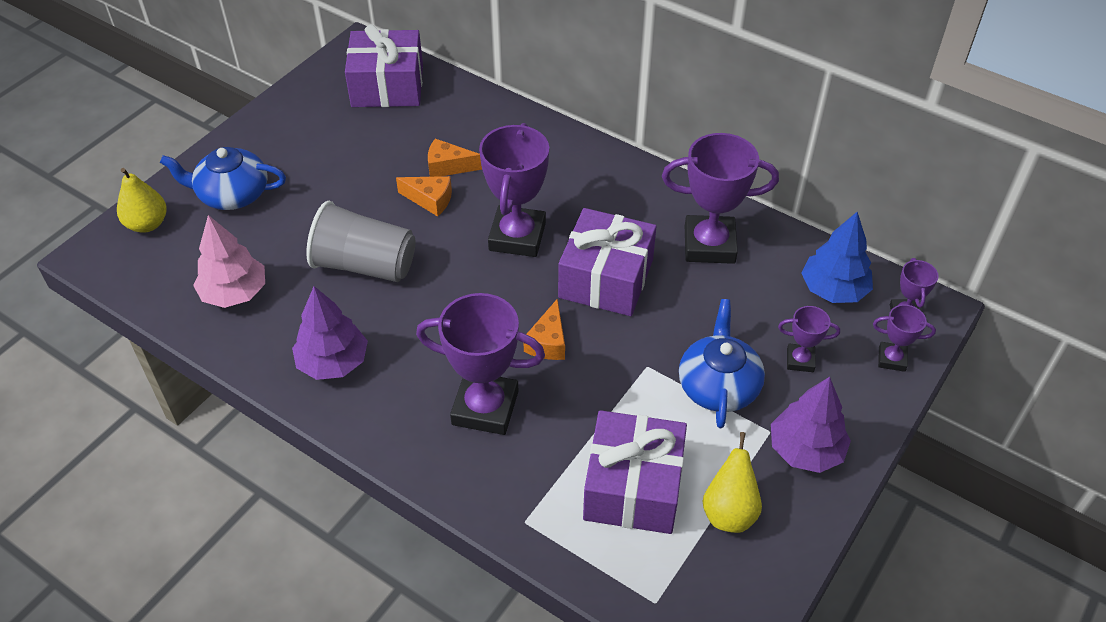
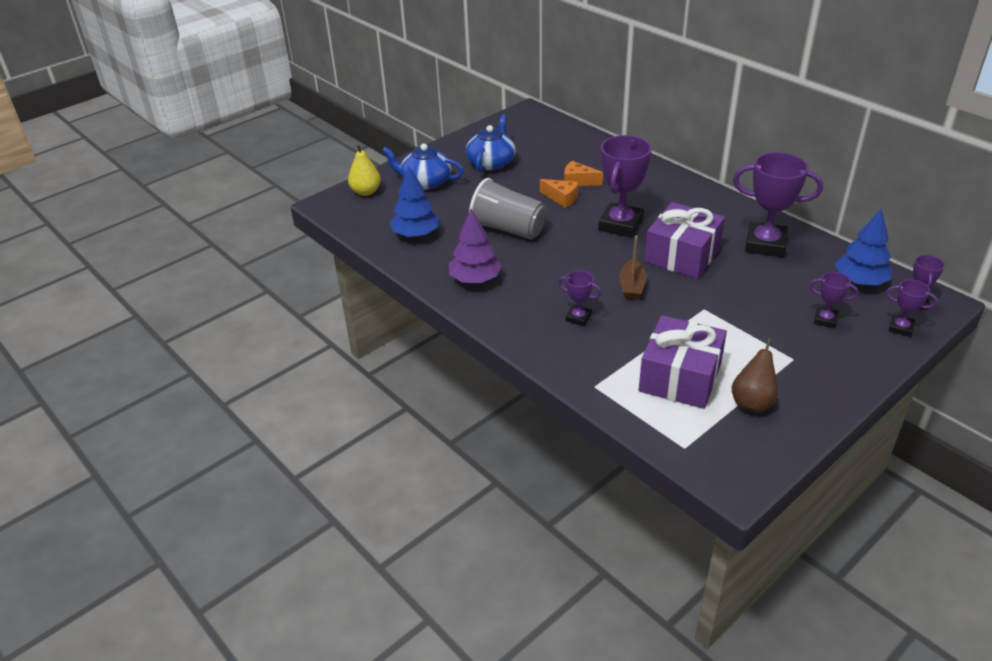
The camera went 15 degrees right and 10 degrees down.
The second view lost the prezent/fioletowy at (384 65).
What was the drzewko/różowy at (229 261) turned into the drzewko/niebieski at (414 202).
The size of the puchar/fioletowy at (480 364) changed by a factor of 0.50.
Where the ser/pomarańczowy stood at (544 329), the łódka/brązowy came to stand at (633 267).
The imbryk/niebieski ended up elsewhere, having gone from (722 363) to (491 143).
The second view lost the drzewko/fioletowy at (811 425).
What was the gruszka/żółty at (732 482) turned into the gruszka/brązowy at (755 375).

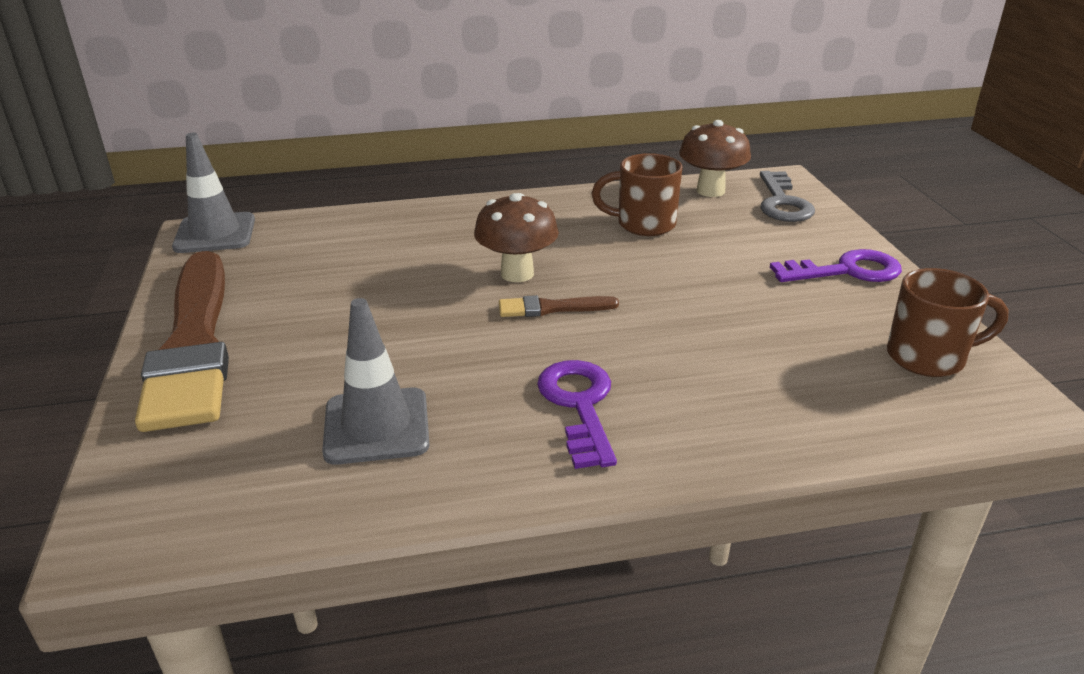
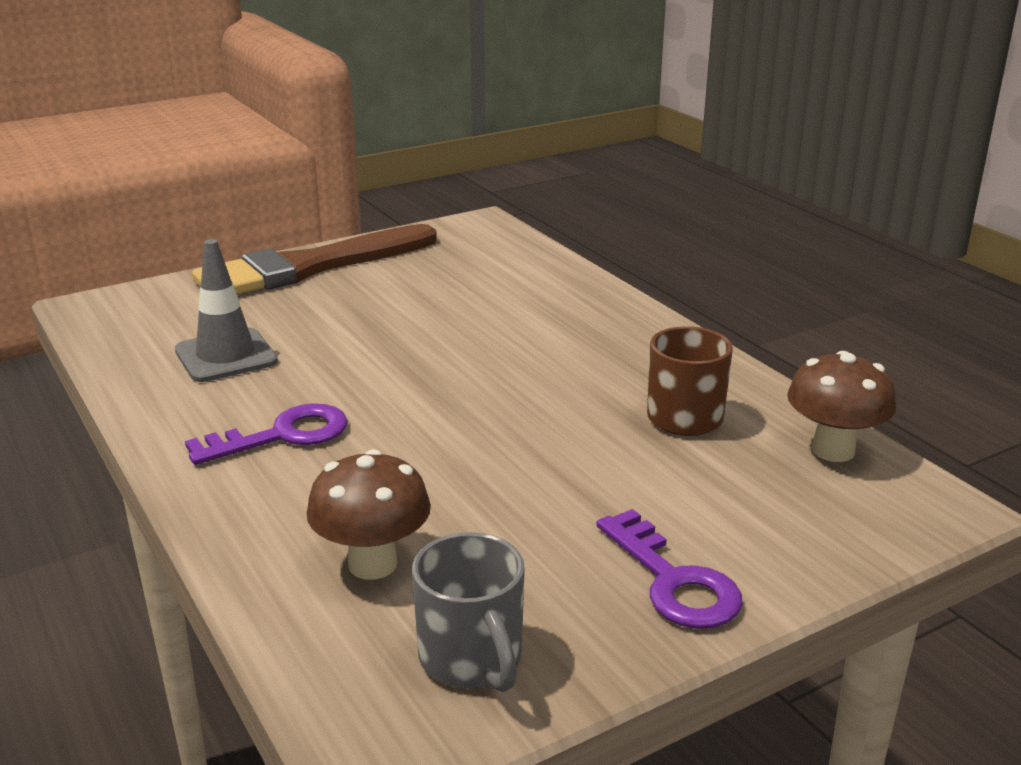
The camera went 70 degrees right and 5 degrees down.
The second view lost the pachołek/szary at (213 193).
The second view lost the klucz/szary at (787 196).
The grzyb/brązowy ended up elsewhere, having gone from (516 237) to (369 514).
What was the kubek/brązowy at (948 322) turned into the kubek/szary at (468 612).
The second view lost the pędzel/brązowy at (559 306).

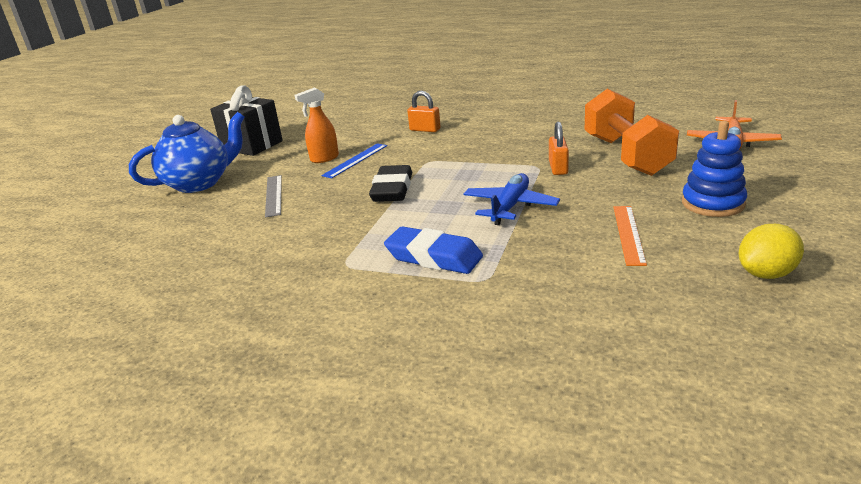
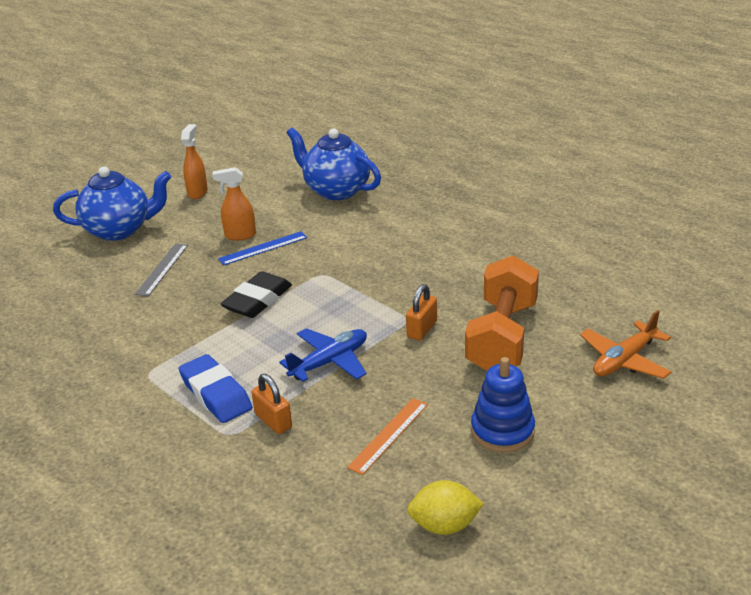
The camera went 25 degrees right and 5 degrees up.
Where the prezent/czarny stood at (246 120), the spryskiwacz/pomarańczowy came to stand at (194 161).
The kłódka/pomarańczowy ended up elsewhere, having gone from (424 111) to (271 404).
The second view gained the imbryk/niebieski at (334 164).

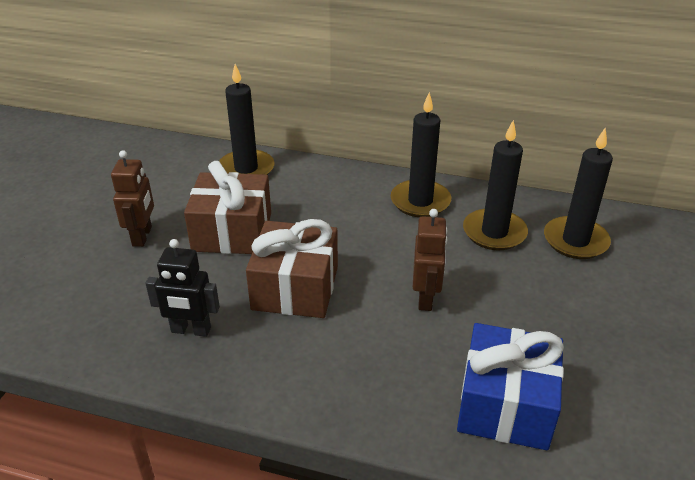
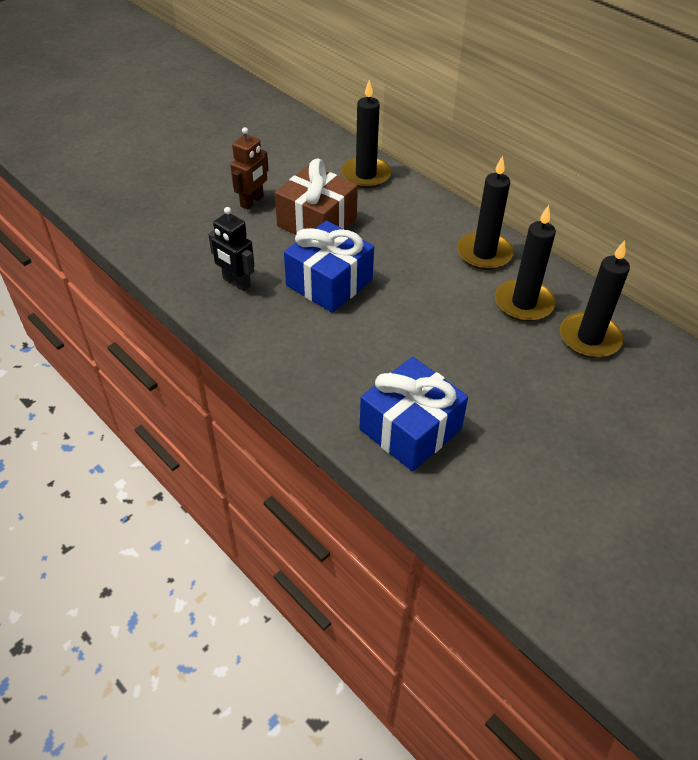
The camera went 30 degrees right and 10 degrees up.
The second view lost the robot/brązowy at (430 260).
What was the prezent/brązowy at (292 268) turned into the prezent/niebieski at (329 267).

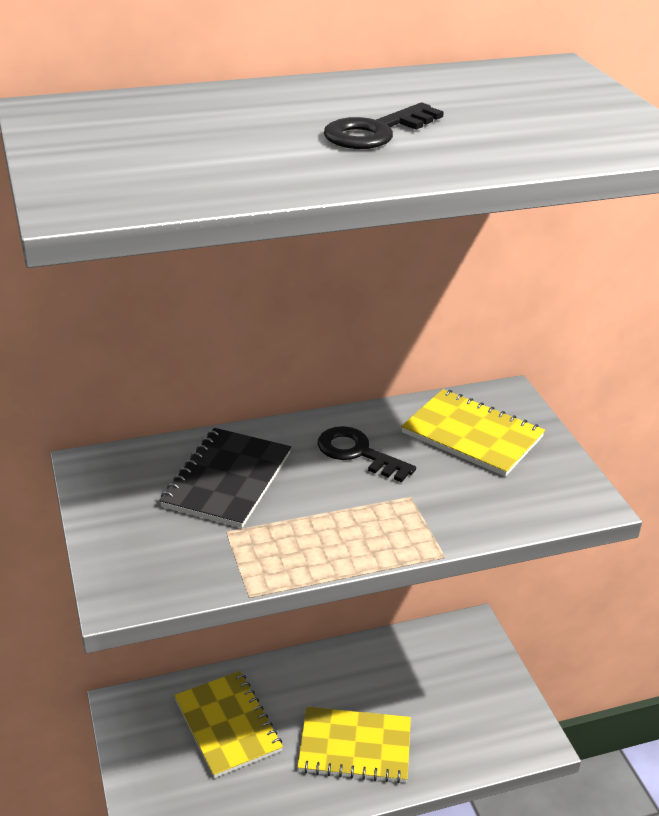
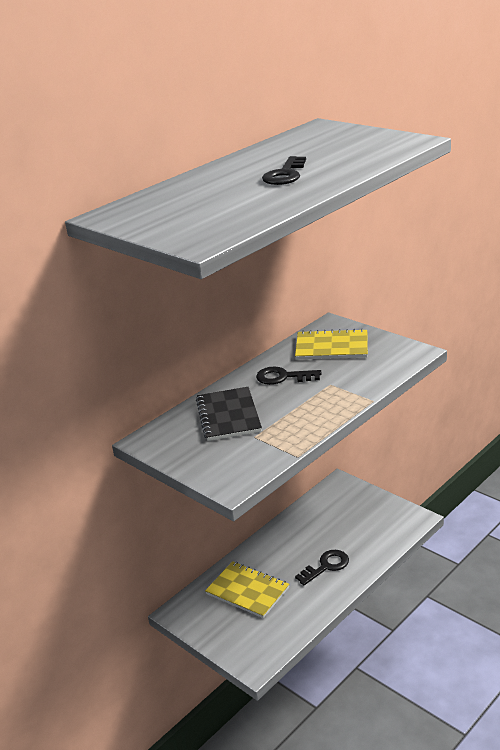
The camera went 25 degrees left and 5 degrees down.
Where the zeszyt/żółty stood at (354 745), the klucz/czarny came to stand at (322 567).

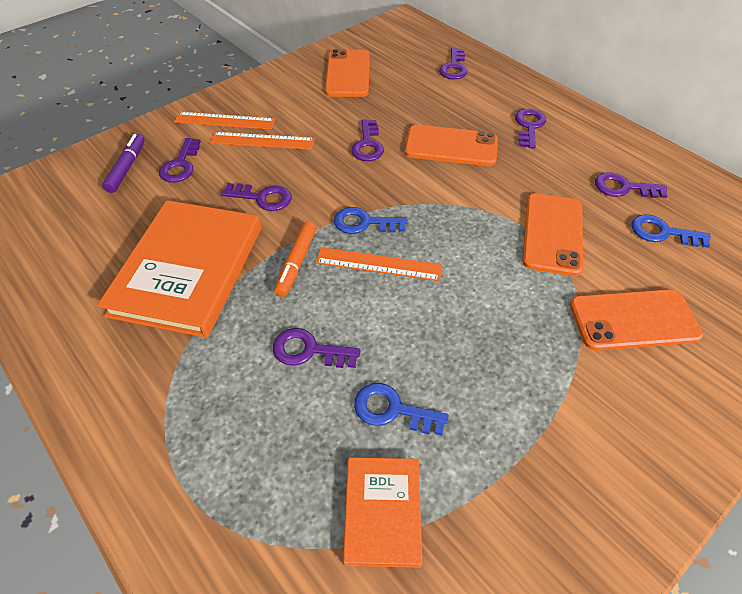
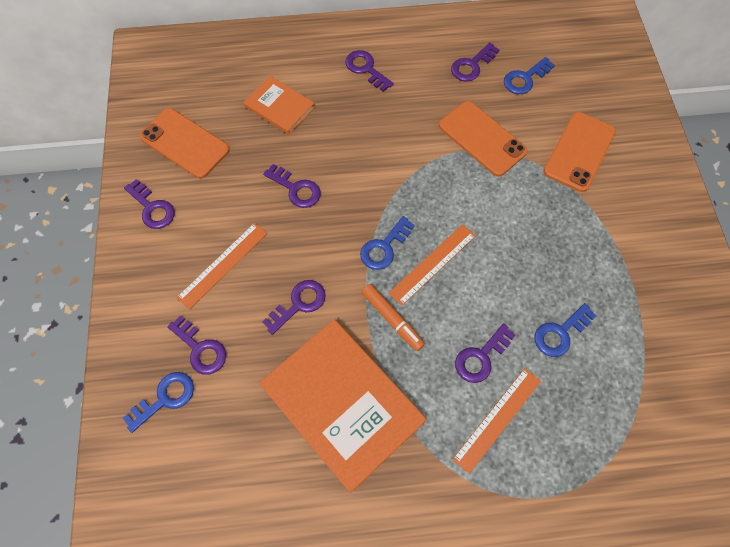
The camera went 55 degrees left and 15 degrees up.
The klucz/fioletowy ended up elsewhere, having gone from (453 63) to (149 204).
The linijka/pomarańczowy ended up elsewhere, having gone from (224 121) to (497 421).
The second view lost the telefon/pomarańczowy at (451 145).
Where the flamaster/fioletowy stood at (123 163), the klucz/niebieski came to stand at (158 402).
The książka/pomarańczowy ended up elsewhere, having gone from (382 512) to (279 105).

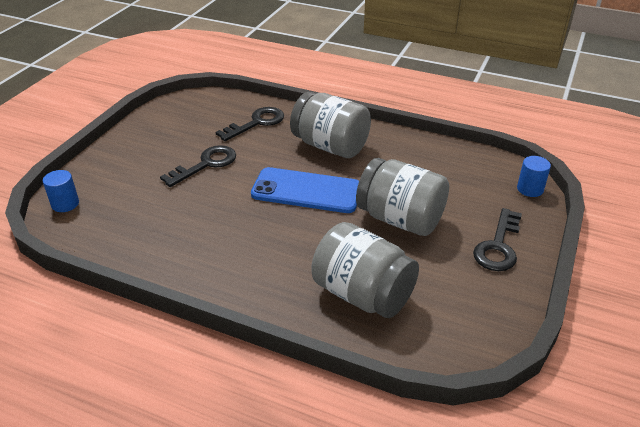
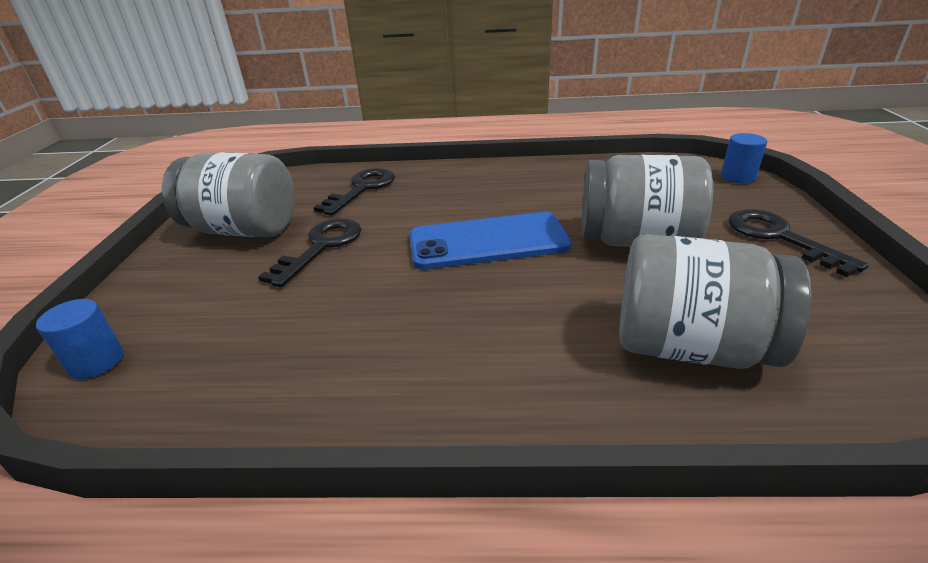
The camera went 20 degrees left and 5 degrees down.
The słoik/szary ended up elsewhere, having gone from (330 125) to (228 194).
The klucz/czarny at (497 239) ended up facing another way, 150 degrees clockwise from before.

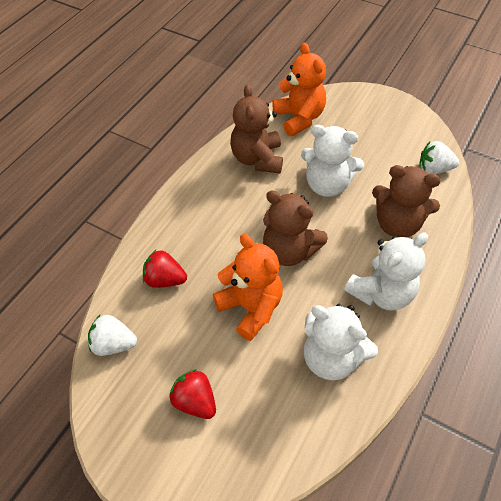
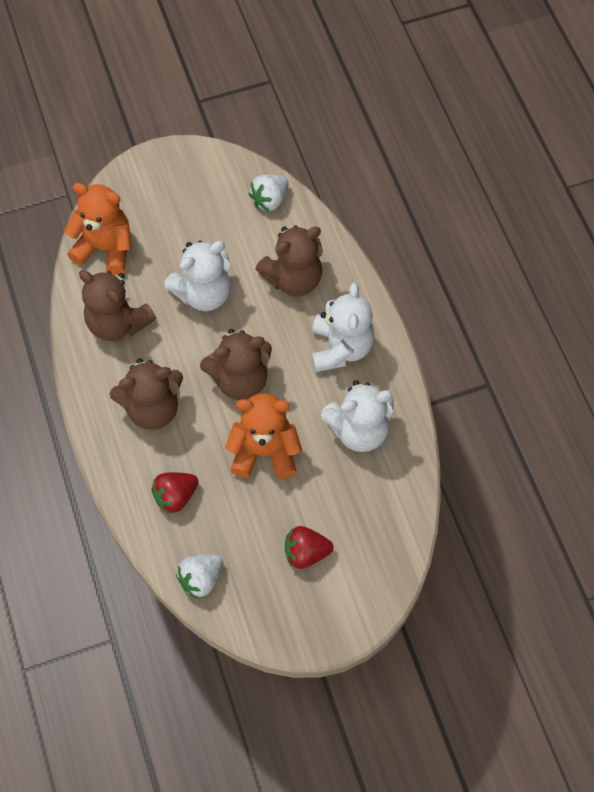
The camera went 50 degrees left and 10 degrees up.
The second view gained the miś/brązowy at (146 394).

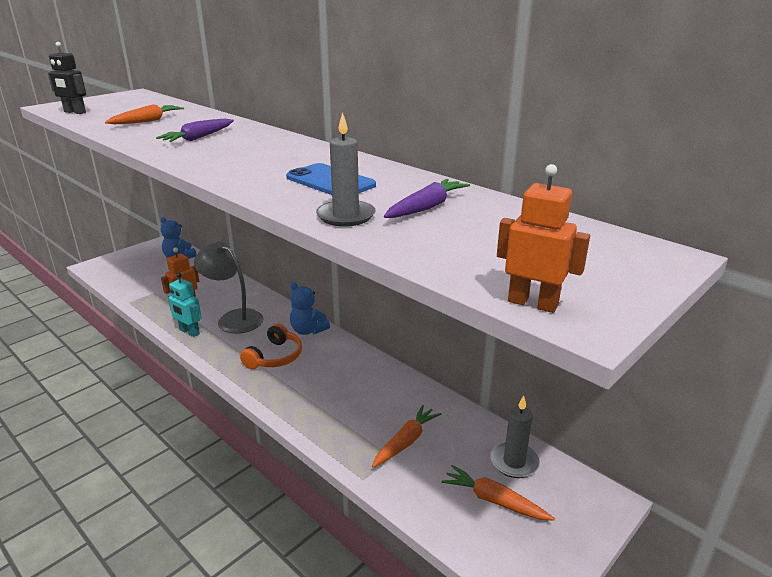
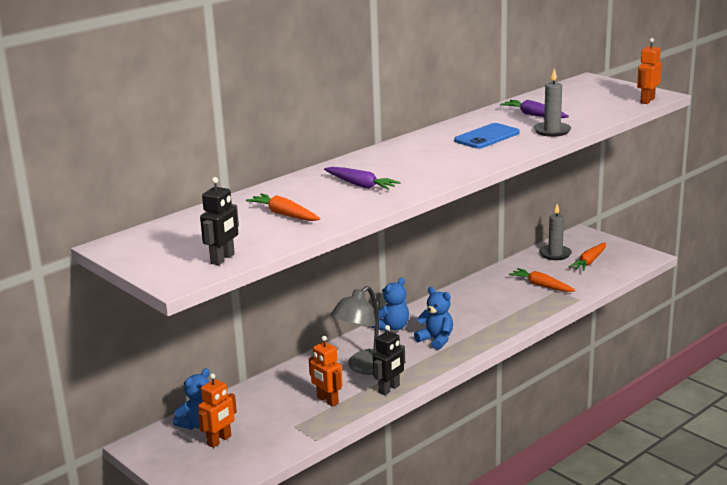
The camera went 85 degrees left and 5 degrees down.
What was the robot/turkusowy at (185 305) turned into the robot/czarny at (389 360).
Where the słuchawki/pomarańczowy stood at (271 346), the miś/niebieski came to stand at (433 318).
The second view gained the robot/pomarańczowy at (217 410).

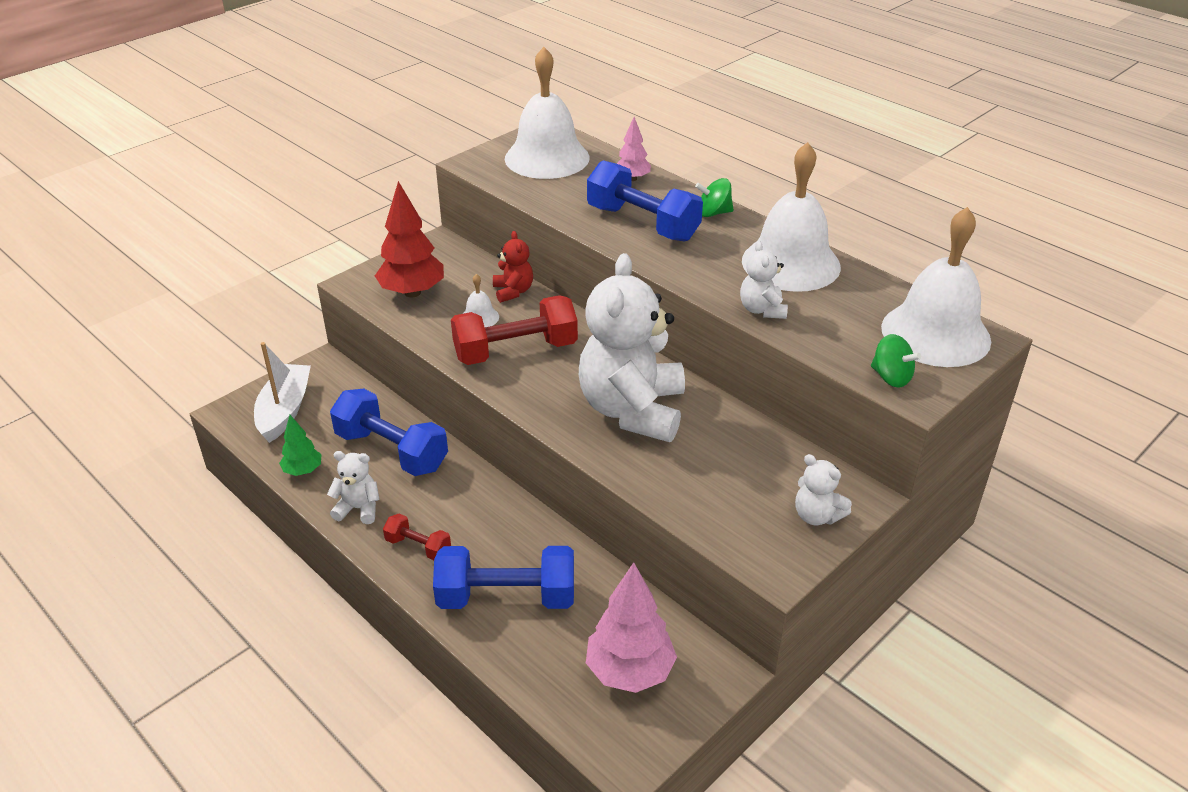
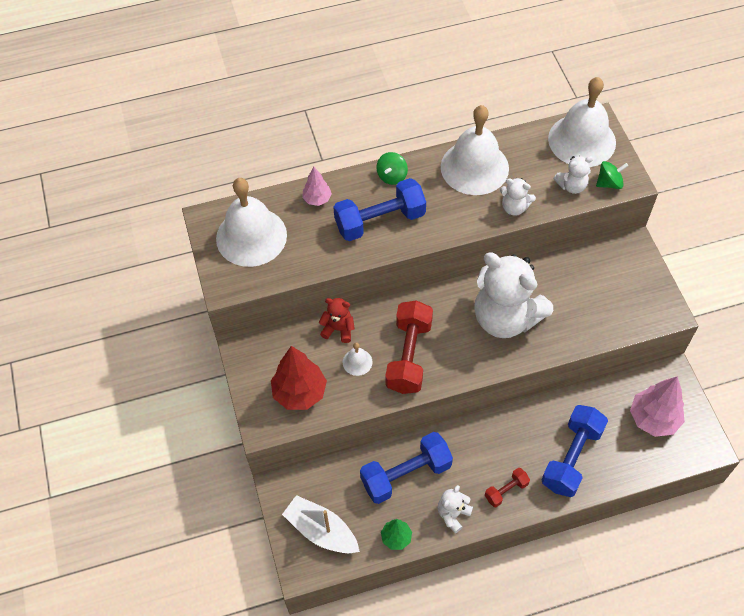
The camera went 60 degrees left and 20 degrees up.
The miś/biały ended up elsewhere, having gone from (823 489) to (573 175).

